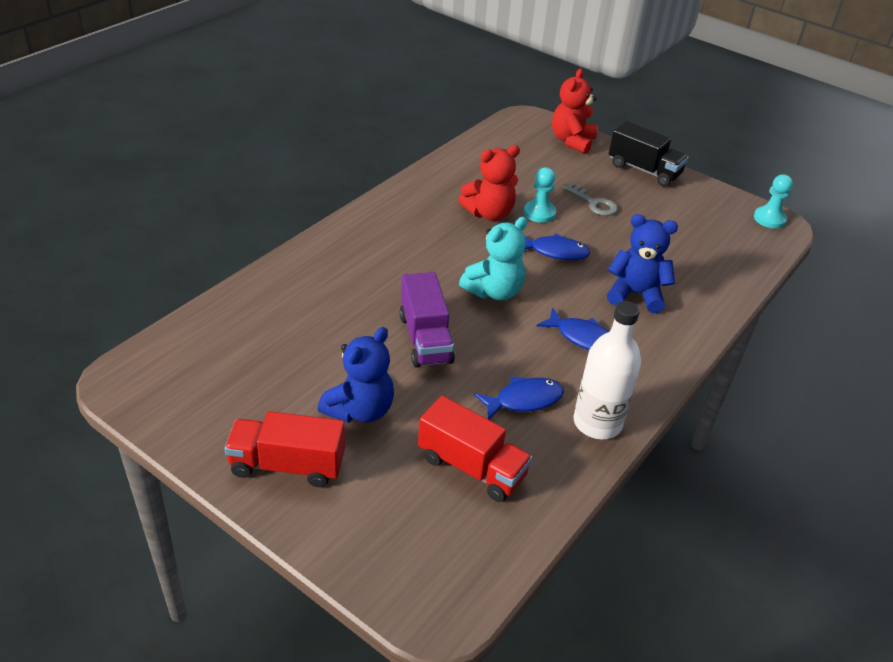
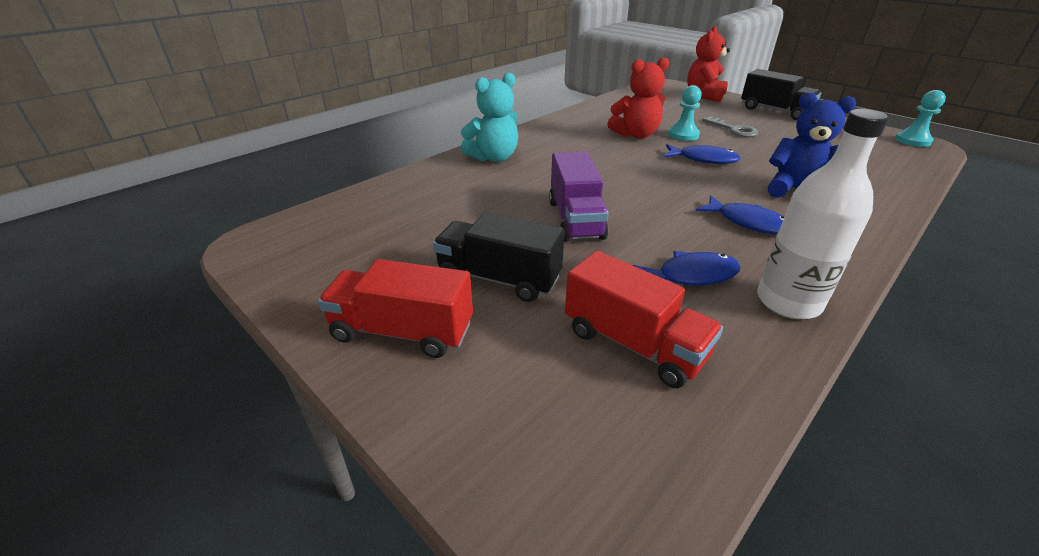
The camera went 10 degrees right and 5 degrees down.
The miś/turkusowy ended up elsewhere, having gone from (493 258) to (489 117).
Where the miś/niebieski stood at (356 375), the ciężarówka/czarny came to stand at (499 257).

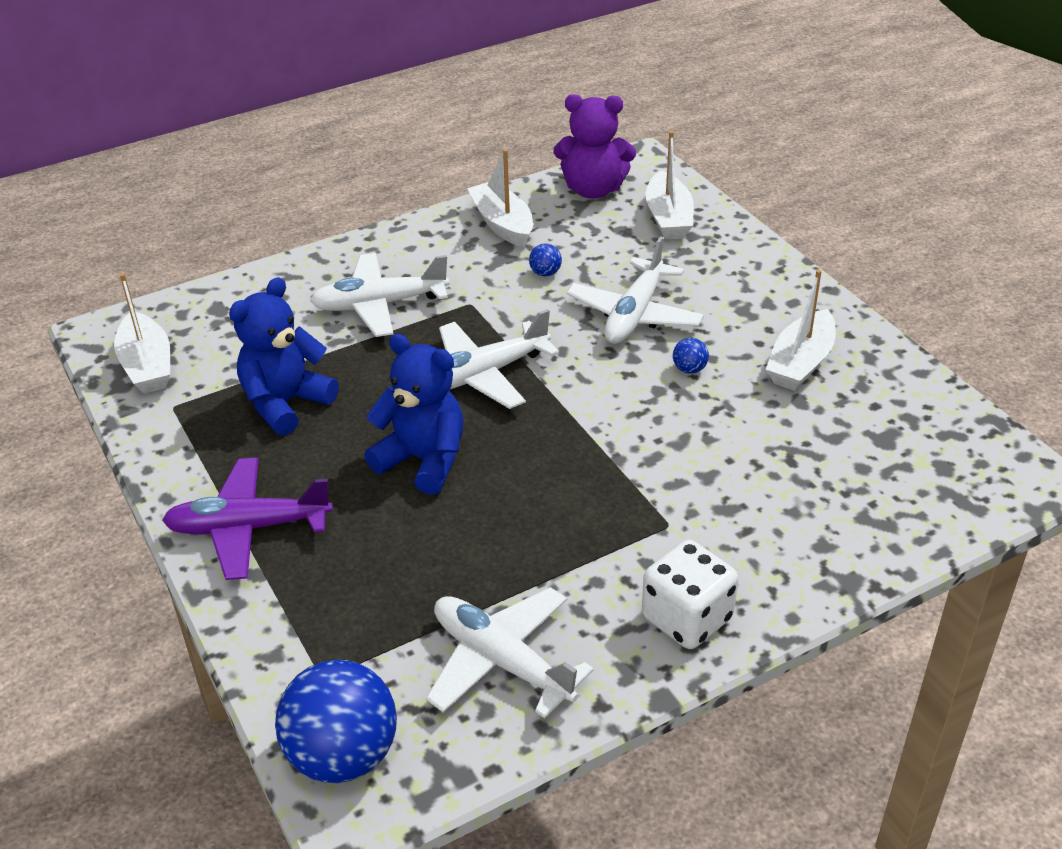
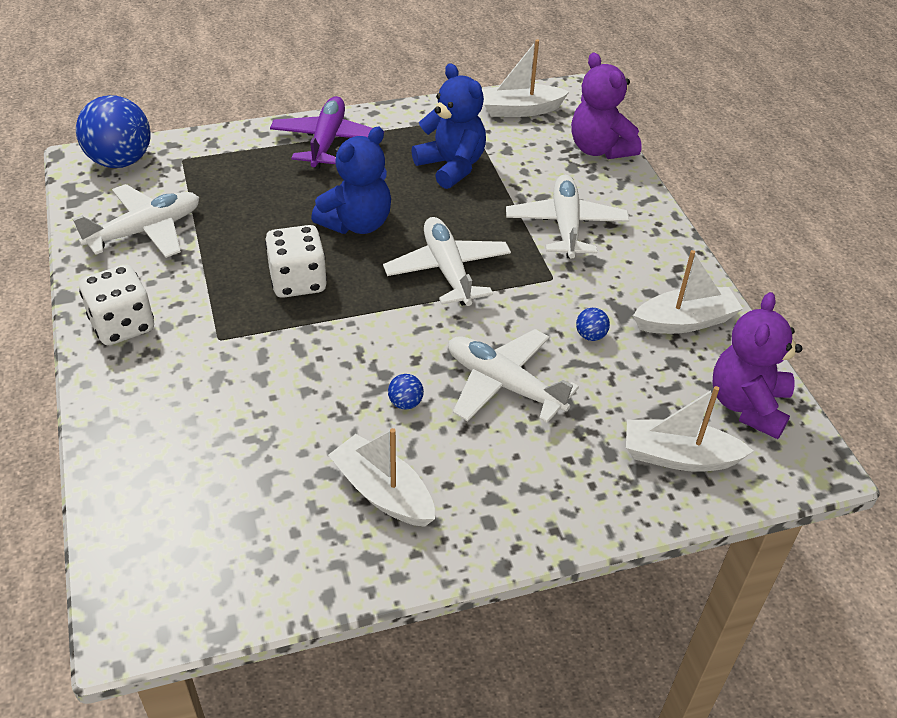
The camera went 100 degrees right and 5 degrees up.
The second view gained the miś/fioletowy at (606 105).
The second view gained the kostka do gry/biały at (296 261).

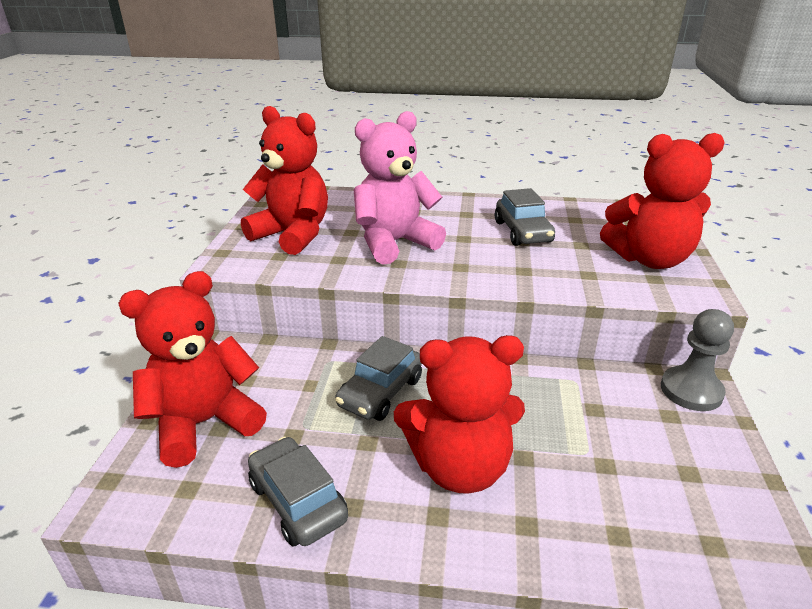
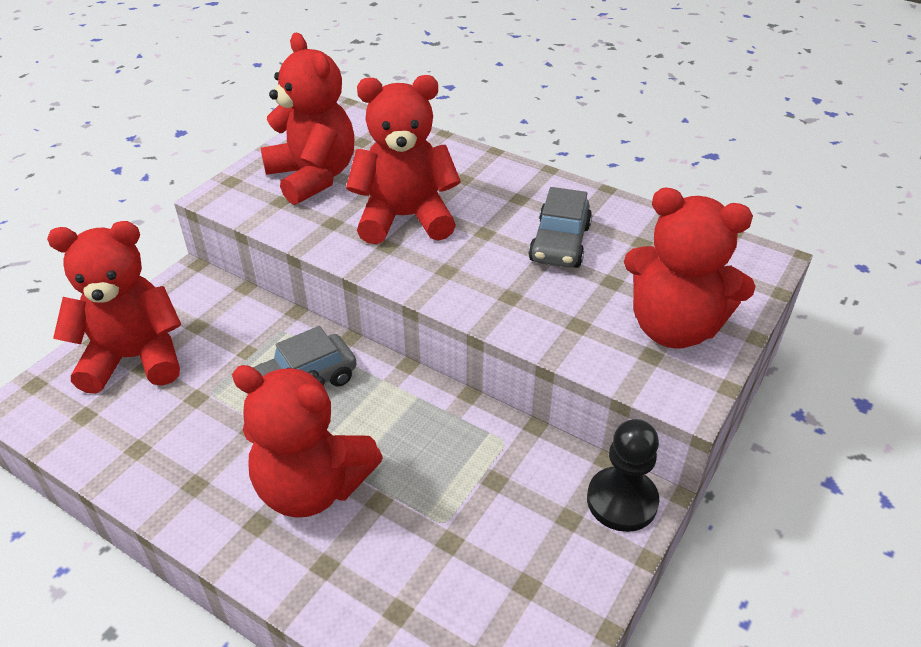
The camera went 25 degrees right and 10 degrees up.
What was the miś/różowy at (400 188) turned into the miś/czerwony at (403 159).
What was the pionek/szary at (697 360) turned into the pionek/czarny at (623 475).
The second view lost the samochód/szary at (298 492).

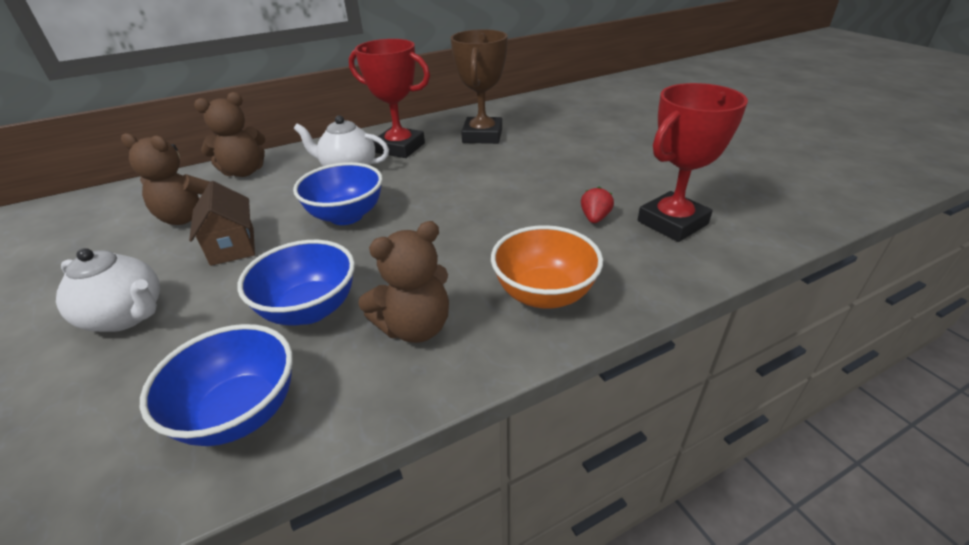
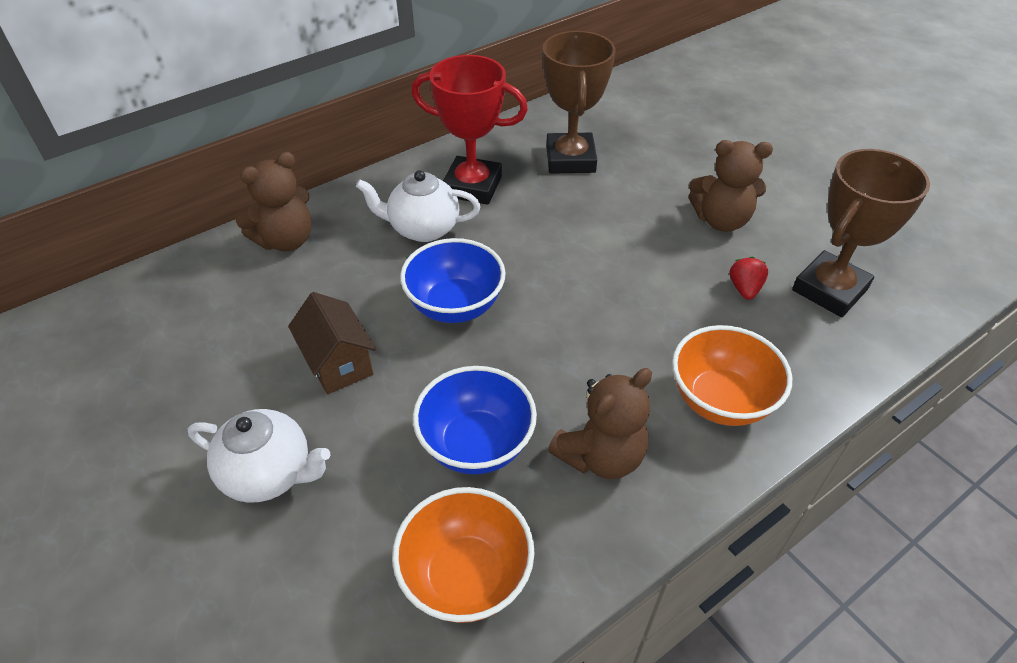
The camera went 10 degrees left and 10 degrees up.
What was the puchar/czerwony at (693 162) turned into the puchar/brązowy at (861 233).
The miś/brązowy ended up elsewhere, having gone from (165 179) to (731 186).
What was the miska/niebieski at (216 385) turned into the miska/pomarańczowy at (463 555).

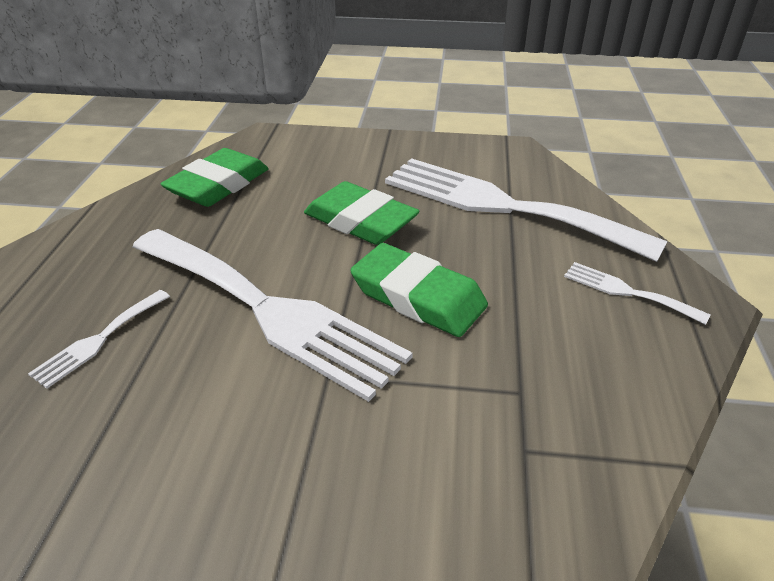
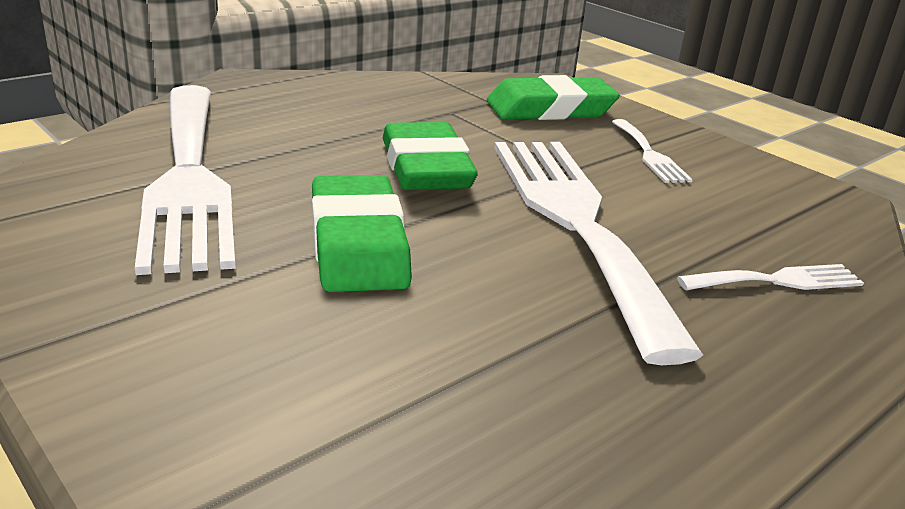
The camera went 140 degrees left and 10 degrees down.
The gumka do mazania/zielony ended up elsewhere, having gone from (214 177) to (553 97).
The widelec/biały ended up elsewhere, having gone from (637 293) to (652 151).

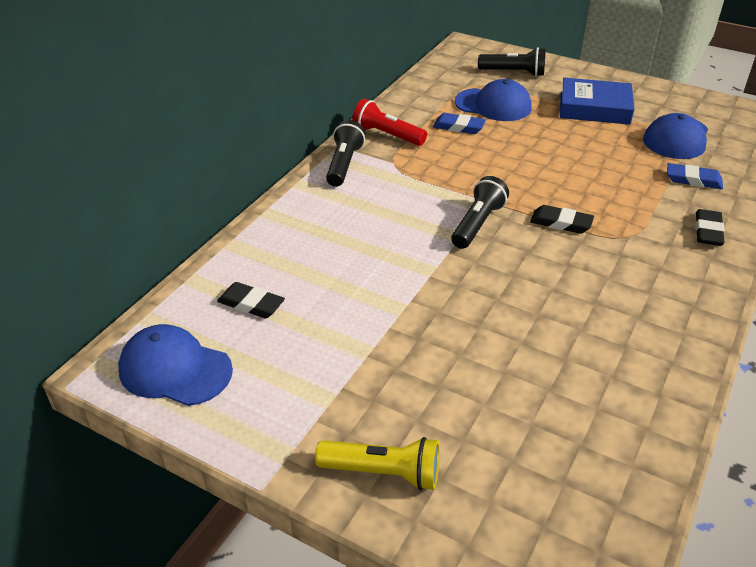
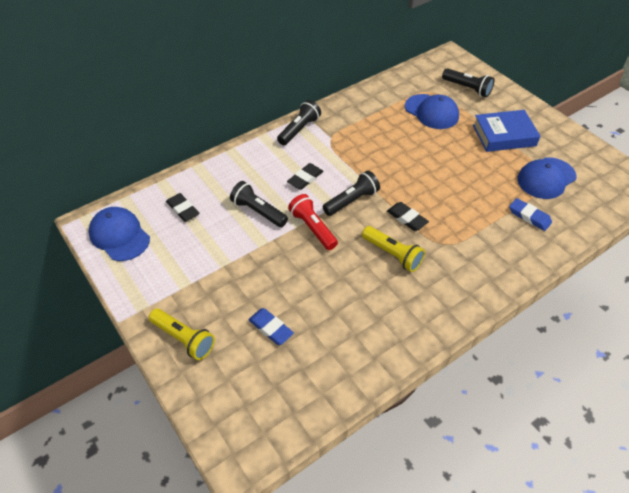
The camera went 25 degrees right and 10 degrees up.
The książka/niebieski at (597 101) ended up facing another way, 45 degrees counterclockwise from before.
The latarka/czerwony ended up elsewhere, having gone from (389 122) to (313 222).
The gumka do mazania/niebieski ended up elsewhere, having gone from (459 123) to (271 326).
The gumka do mazania/czarny ended up elsewhere, having gone from (710 227) to (305 176).
The second view gained the latarka/czarny at (259 204).
The second view gained the latarka/żółty at (393 249).

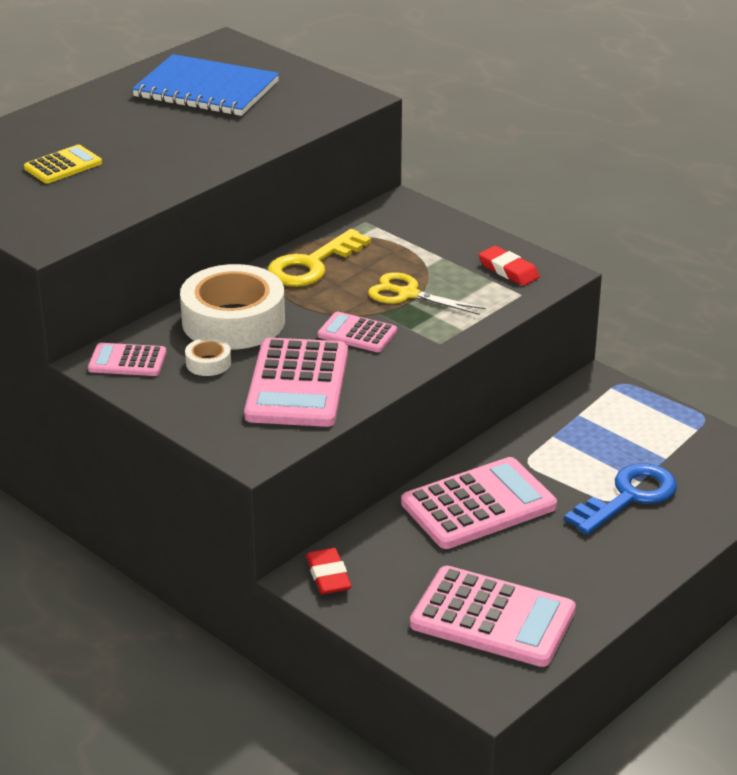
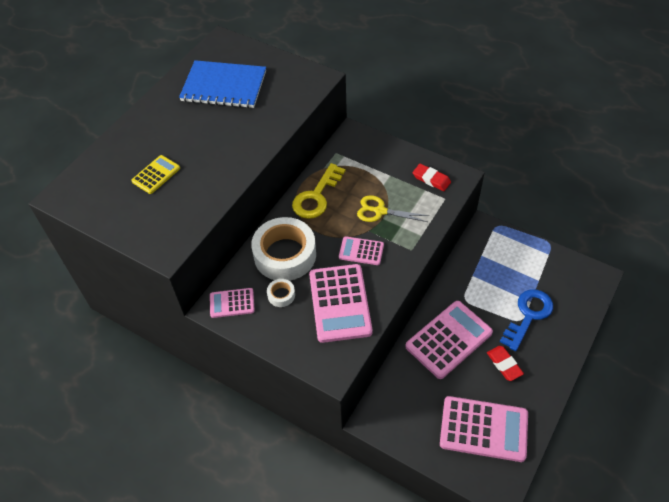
The camera went 10 degrees left and 20 degrees up.
The gumka do mazania/czerwony ended up elsewhere, having gone from (329 571) to (505 363).

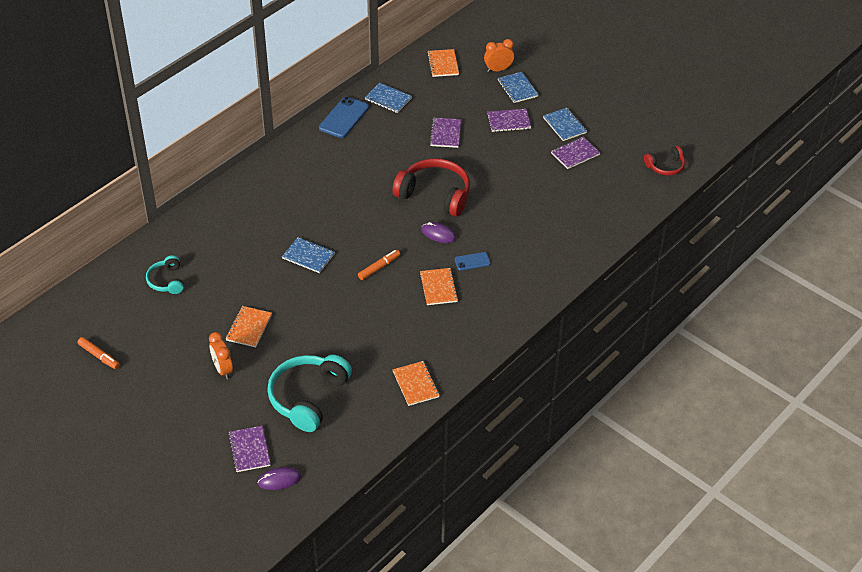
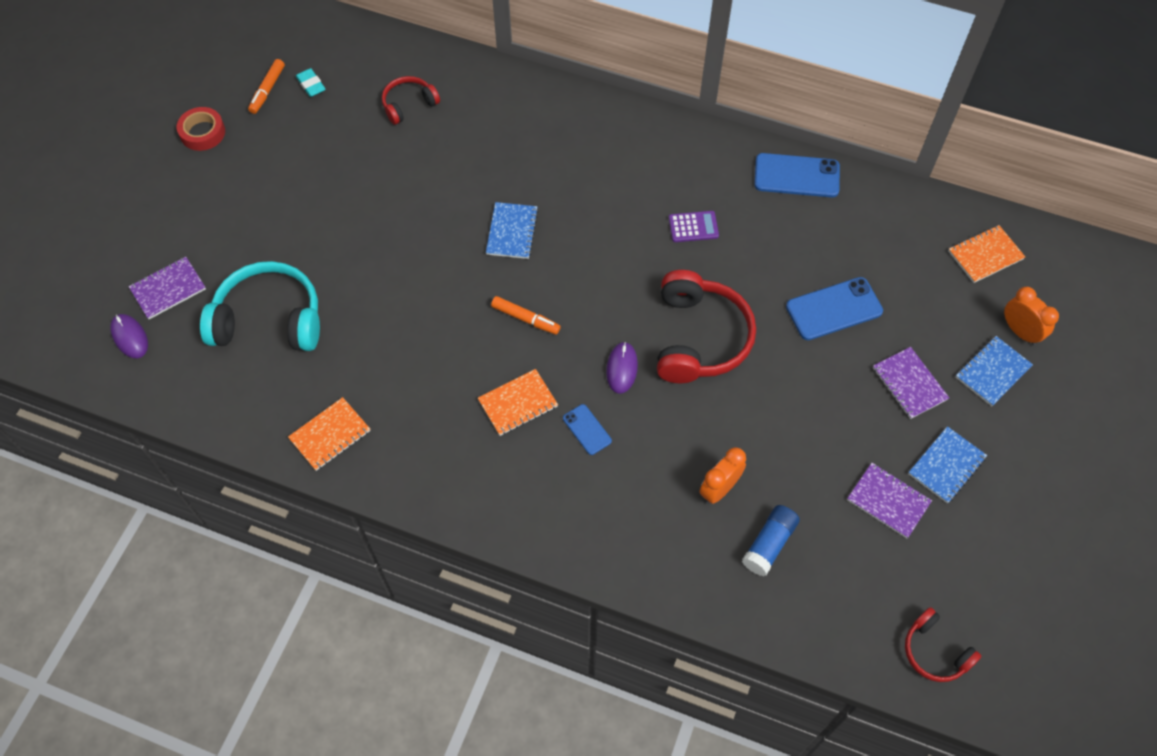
The camera went 70 degrees right and 15 degrees up.
The second view lost the zeszyt/niebieski at (388 98).
Where the zeszyt/fioletowy stood at (445 133), the telefon/niebieski came to stand at (834 308).
What was the słuchawki/turkusowy at (165 274) turned into the słuchawki/czerwony at (411 100).
The second view lost the zeszyt/pomarańczowy at (249 326).
The budzik/pomarańczowy ended up elsewhere, having gone from (221 355) to (722 475).
The second view gained the gumka do mazania/turkusowy at (311 82).
The second view gained the taśma klejąca/czerwony at (201 129).
The second view gained the kalkulator/fioletowy at (694 226).
The second view gained the klej w sztyfcie/niebieski at (771 540).

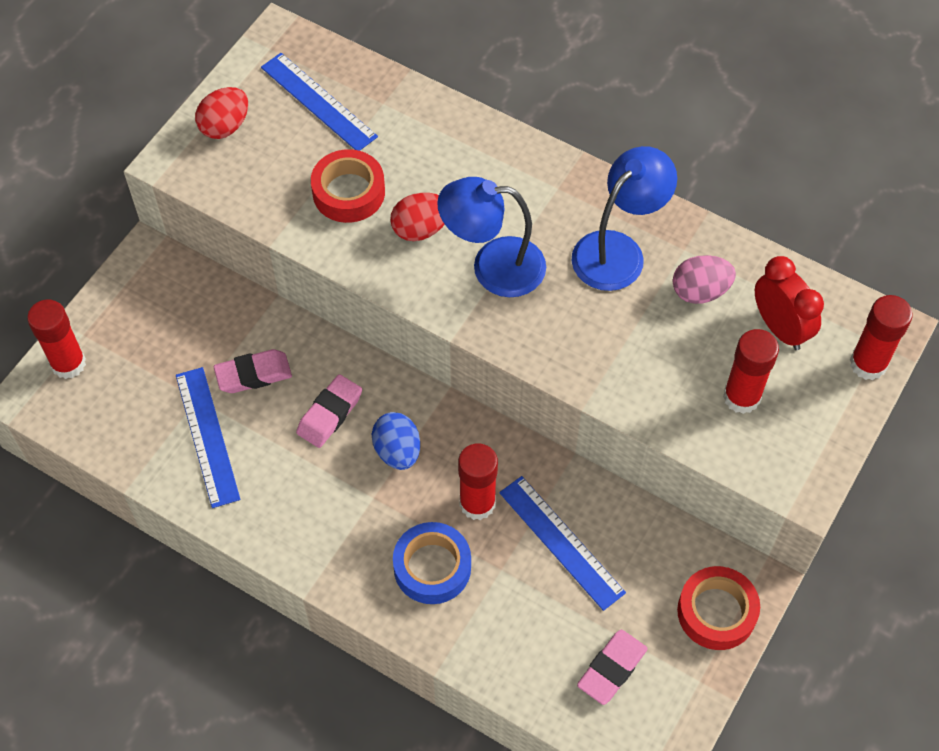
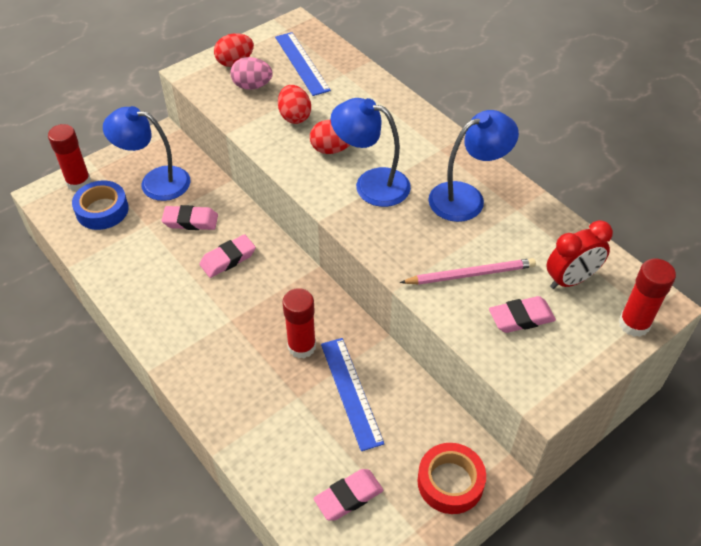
The camera went 20 degrees right and 10 degrees down.
Where the taśma klejąca/czerwony stood at (348 186), the jajko/czerwony came to stand at (294 104).
The jajko/różowy ended up elsewhere, having gone from (704 279) to (251 73).
The budzik/czerwony at (789 303) ended up facing another way, 75 degrees clockwise from before.
Where the klej w sztyfcie/czerwony stood at (751 371), the gumka do mazania/różowy came to stand at (522 314).
The second view lost the linijka/niebieski at (208 437).
The second view lost the jajko/niebieski at (396 441).
The taśma klejąca/niebieski ended up elsewhere, having gone from (432 563) to (100 205).
The second view gained the lampka/niebieski at (147 153).
The second view gained the ołówek/różowy at (468 271).

